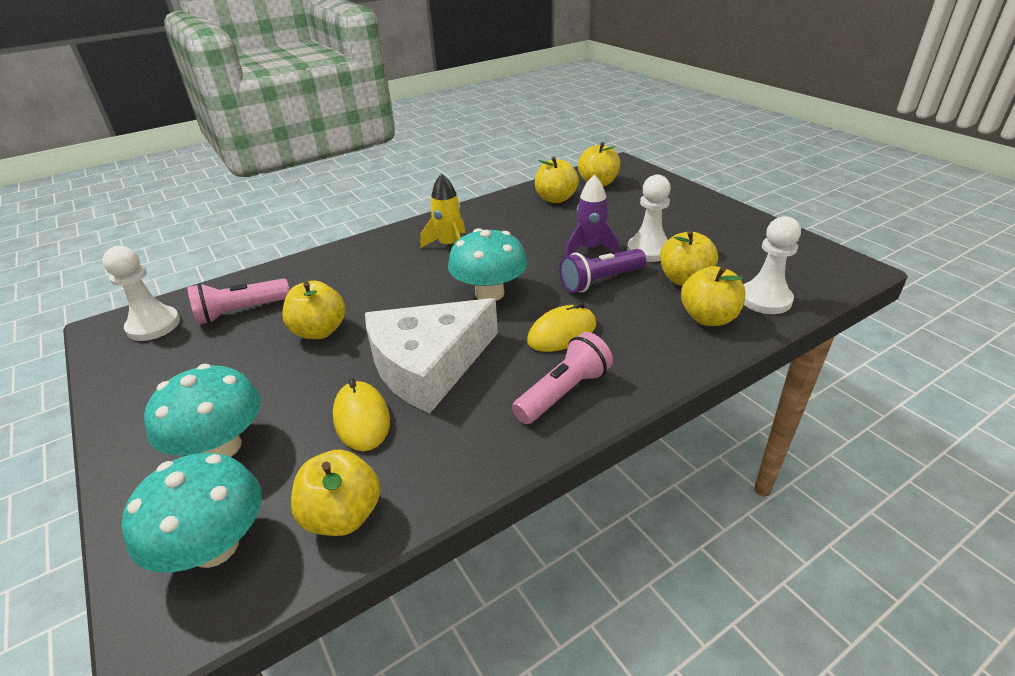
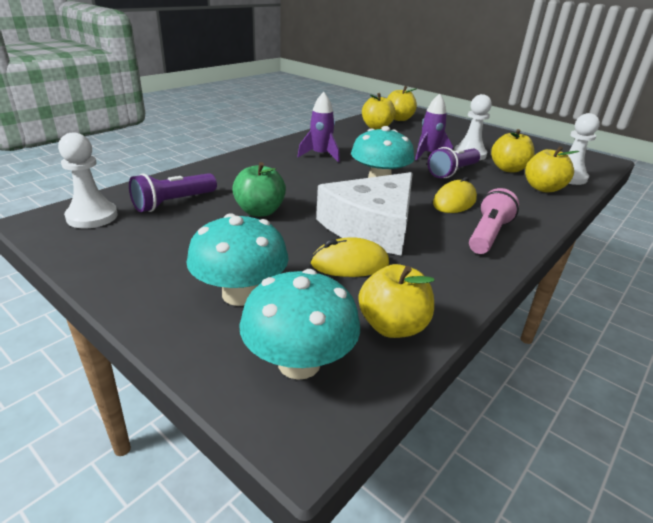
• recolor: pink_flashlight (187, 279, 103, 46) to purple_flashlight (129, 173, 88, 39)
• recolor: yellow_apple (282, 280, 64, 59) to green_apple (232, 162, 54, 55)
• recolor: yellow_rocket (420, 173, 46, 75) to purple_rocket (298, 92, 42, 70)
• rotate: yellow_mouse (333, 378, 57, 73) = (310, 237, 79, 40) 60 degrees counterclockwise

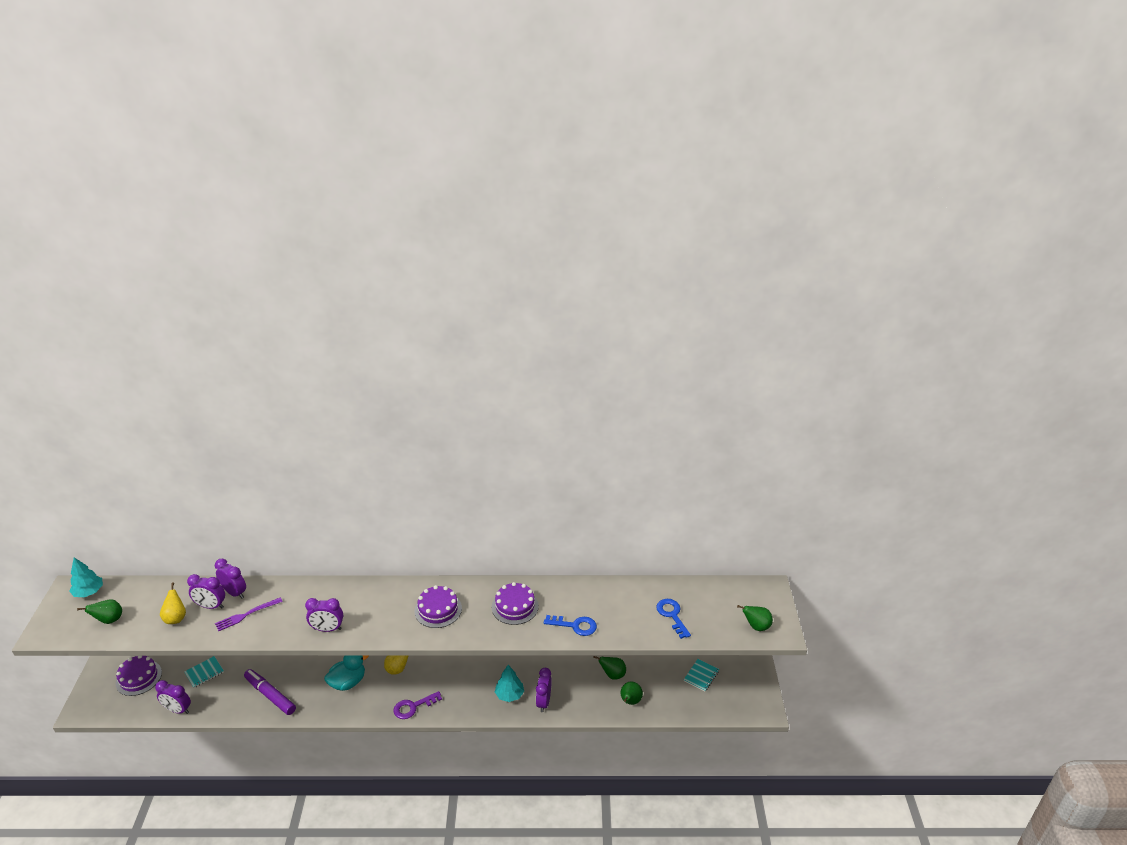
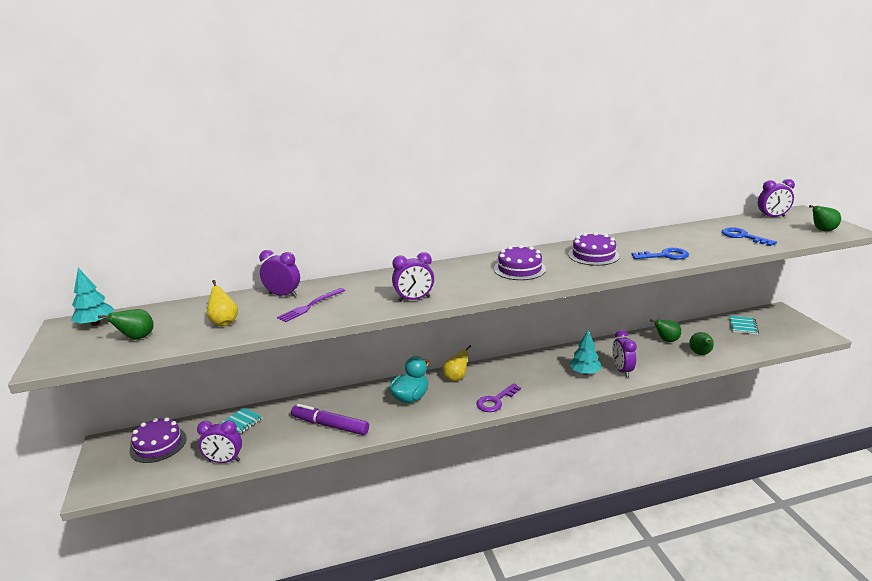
• move: purple_clock (187, 574, 38, 35) to (758, 179, 37, 39)

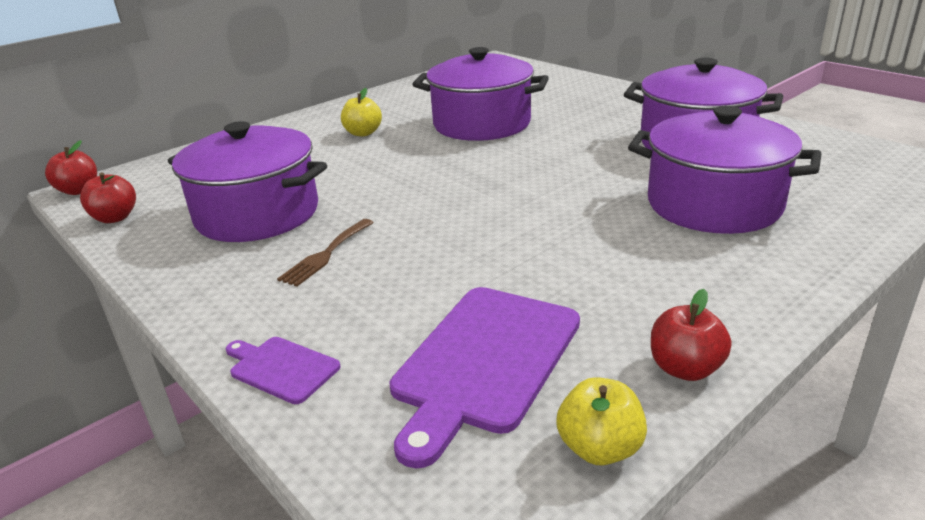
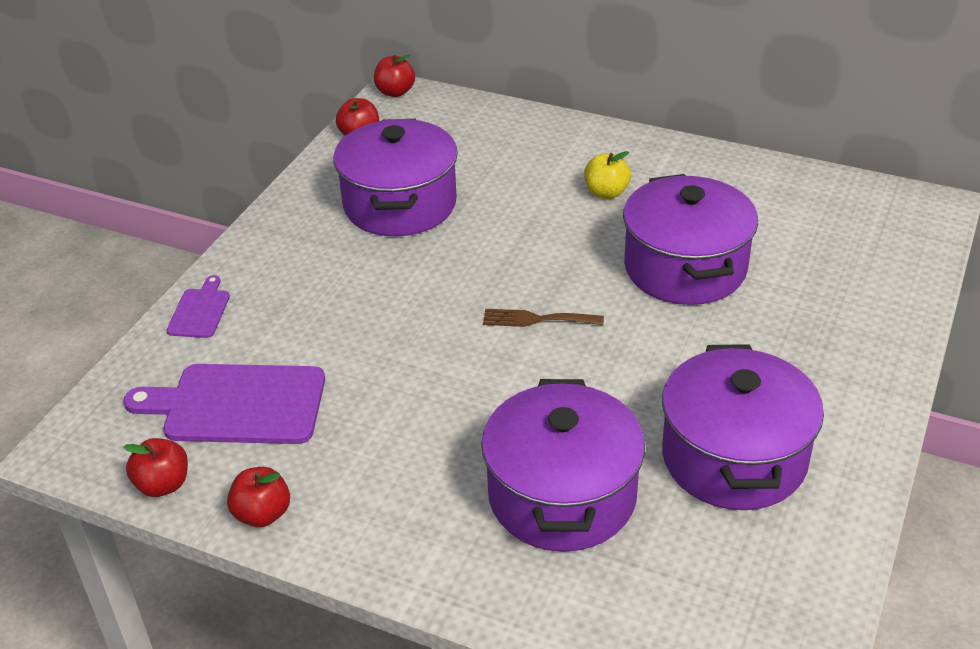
• recolor: yellow_apple (556, 377, 91, 88) to red_apple (123, 438, 65, 59)
• move: brown_fork (277, 219, 97, 68) to (483, 309, 121, 18)

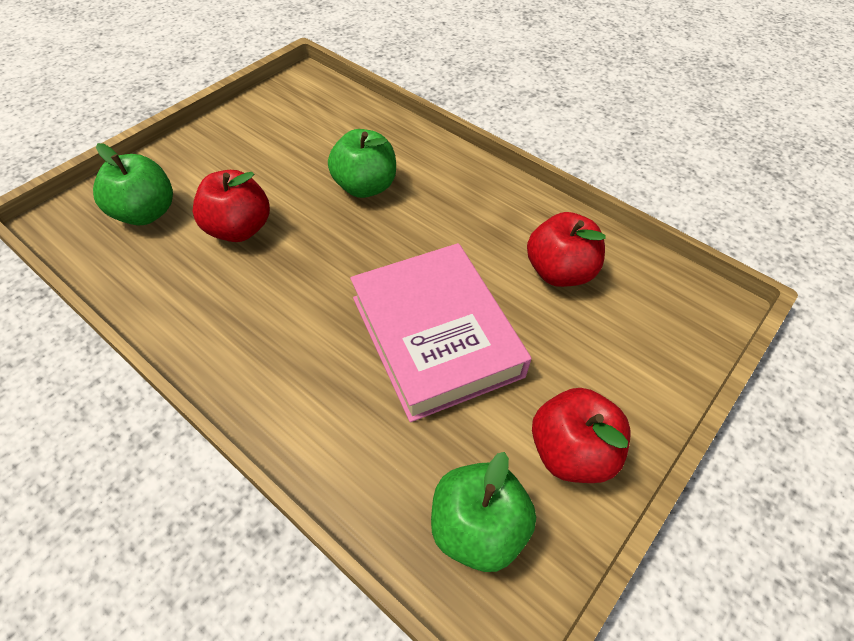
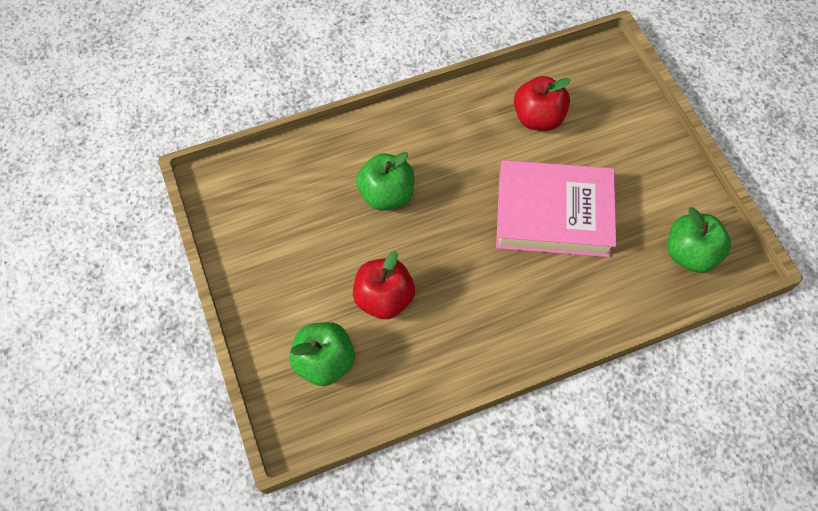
• delete: red_apple (532, 388, 98, 95)

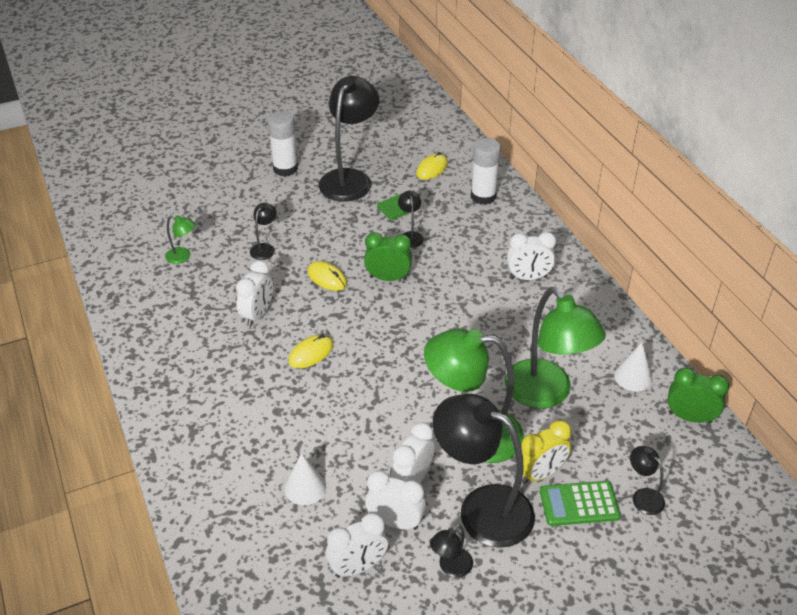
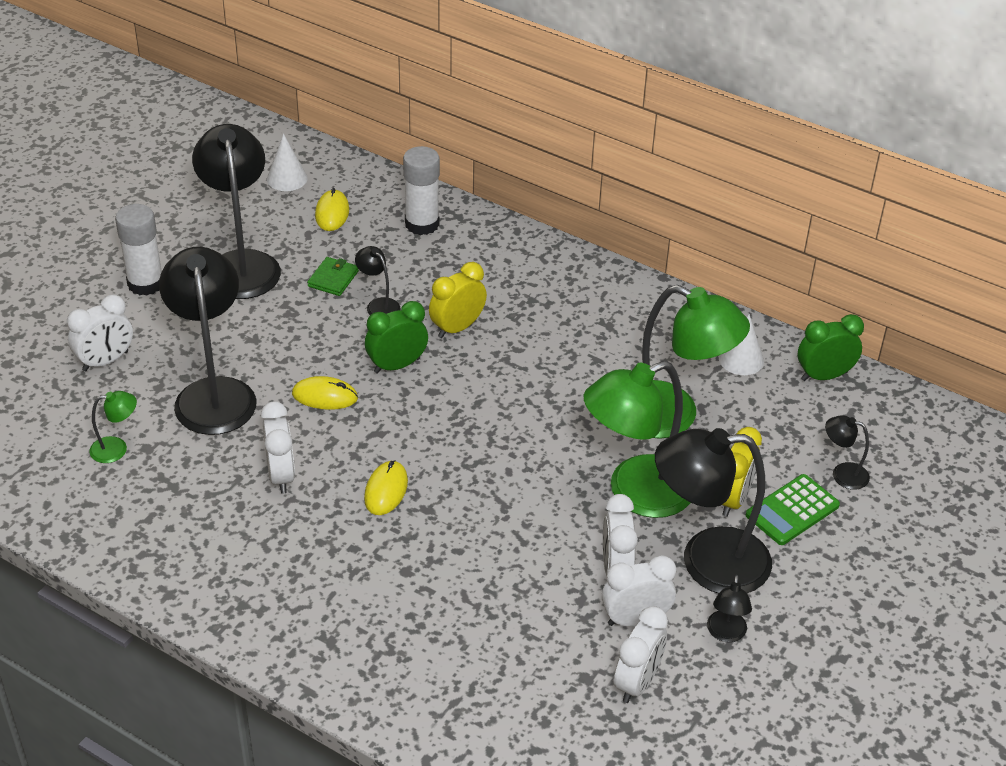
• move: white_clock (507, 232, 49, 48) to (67, 295, 66, 76)
• resize: black_lamp (250, 203, 27, 57) = (159, 247, 97, 188) x2.28
• move: white_cone (284, 453, 42, 52) to (267, 134, 41, 57)
• insert: yellow_clock (429, 262, 58, 76)

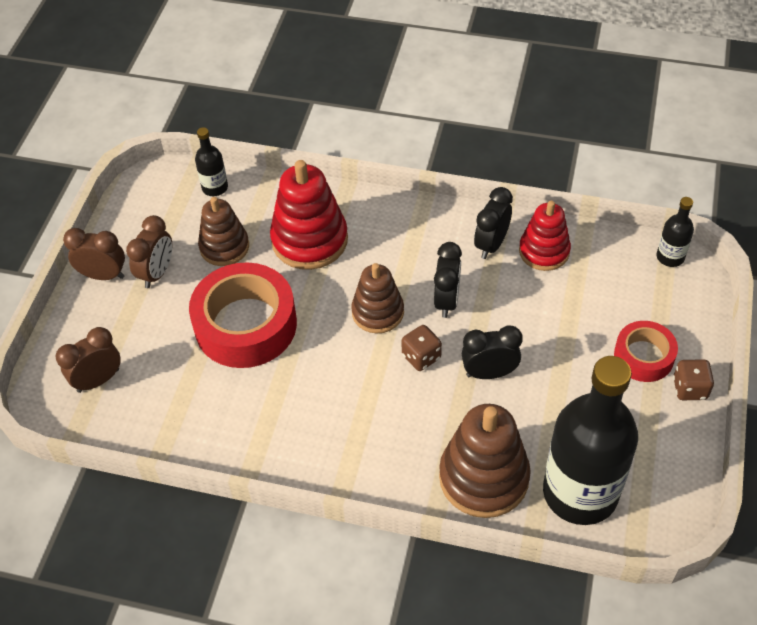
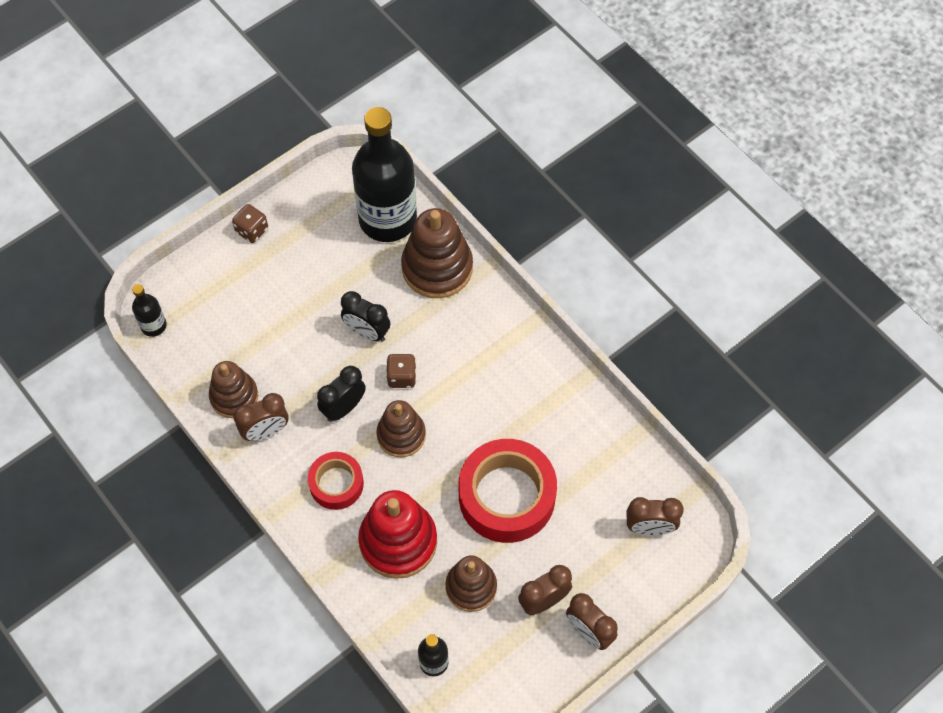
• recolor: red_stacking_toy (519, 201, 52, 70) to brown_stacking_toy (209, 361, 49, 57)
• recolor: black_clock (474, 187, 39, 72) to brown_clock (233, 393, 55, 48)
• move: red_tape (614, 321, 64, 61) to (308, 452, 56, 58)

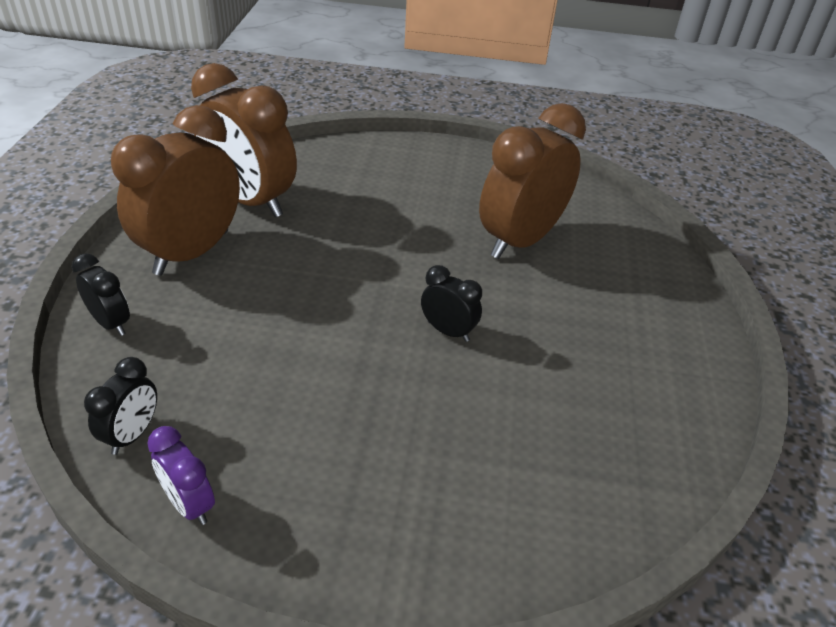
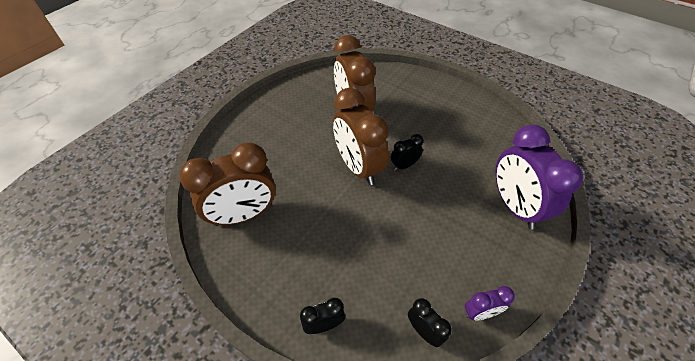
• move: brown_clock (111, 105, 129, 171) to (333, 88, 56, 97)
• insert: purple_clock (496, 124, 87, 105)

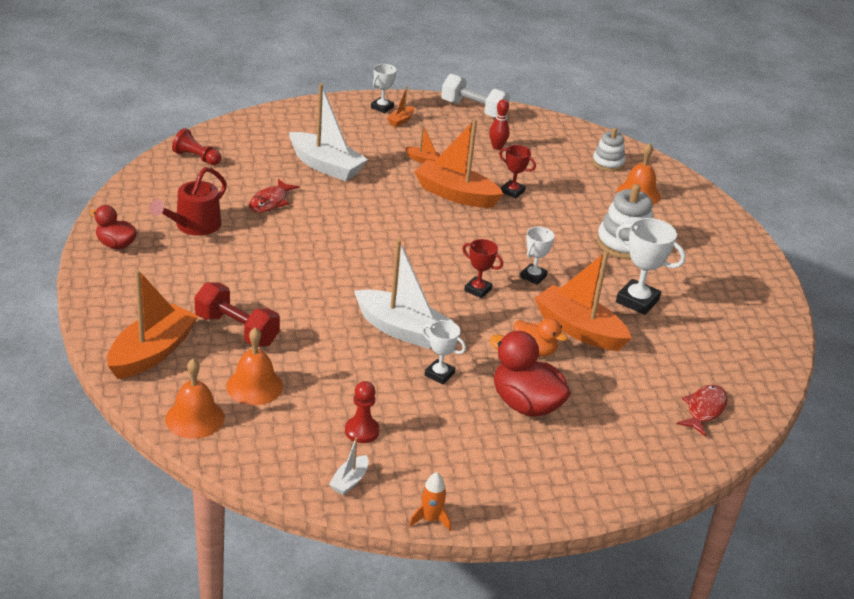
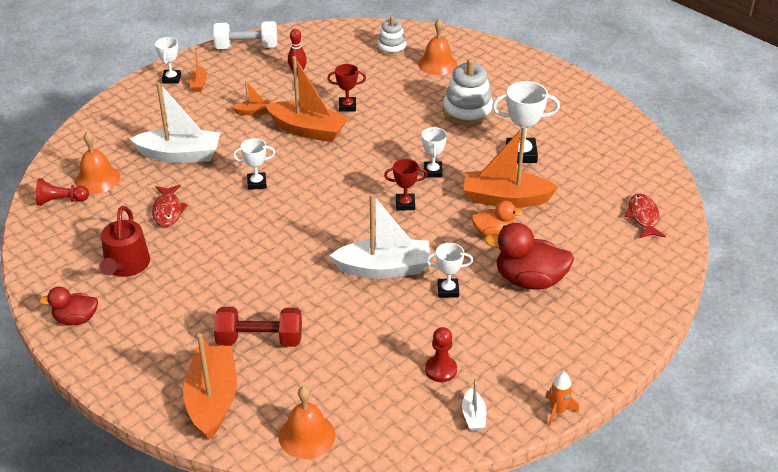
• move: orange_bell (226, 327, 57, 78) to (75, 131, 45, 63)
• insert: white_trophy (233, 138, 42, 52)
• rotate: orange_boat (414, 119, 90, 89) = (265, 56, 84, 86) 150 degrees counterclockwise

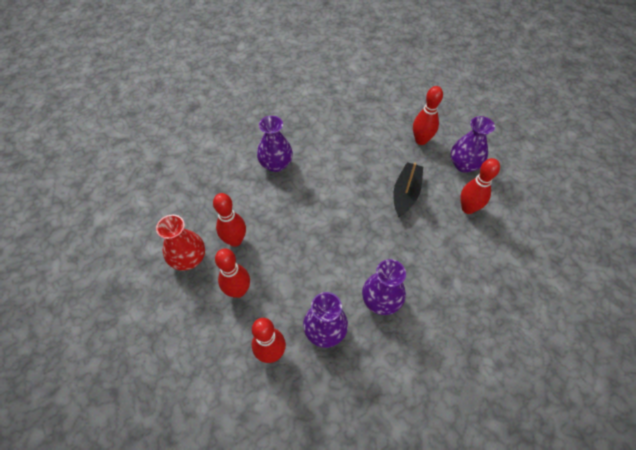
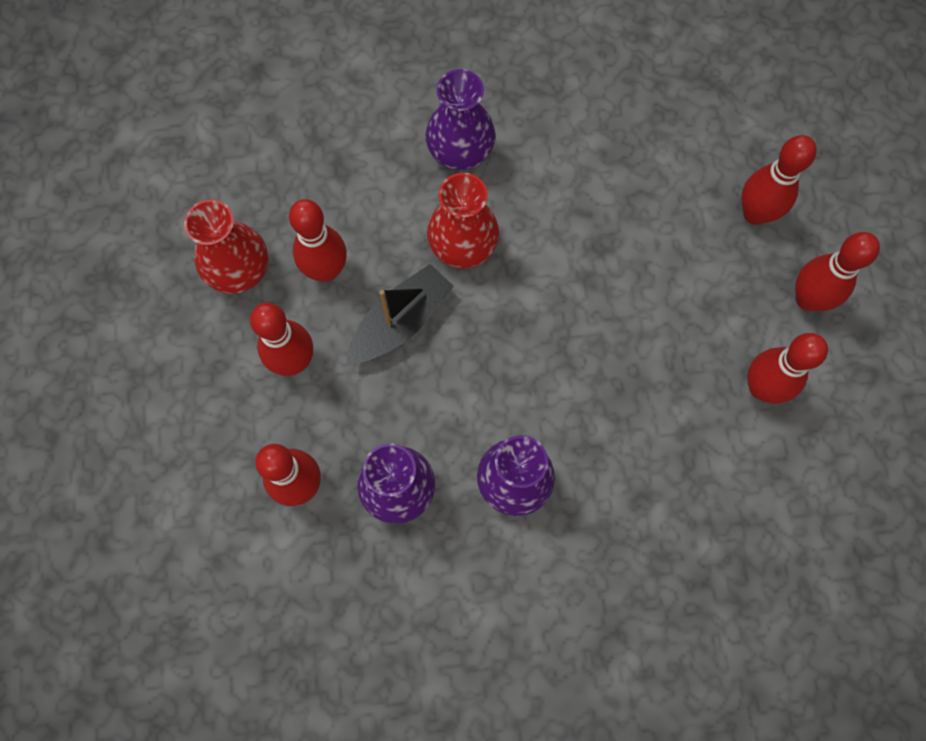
• move: black_boat (393, 162, 30, 55) to (347, 264, 107, 100)
• insert: red_vase (427, 173, 72, 96)
• replace: purple_vase (451, 116, 44, 57) to red_bowling_pin (795, 232, 85, 79)

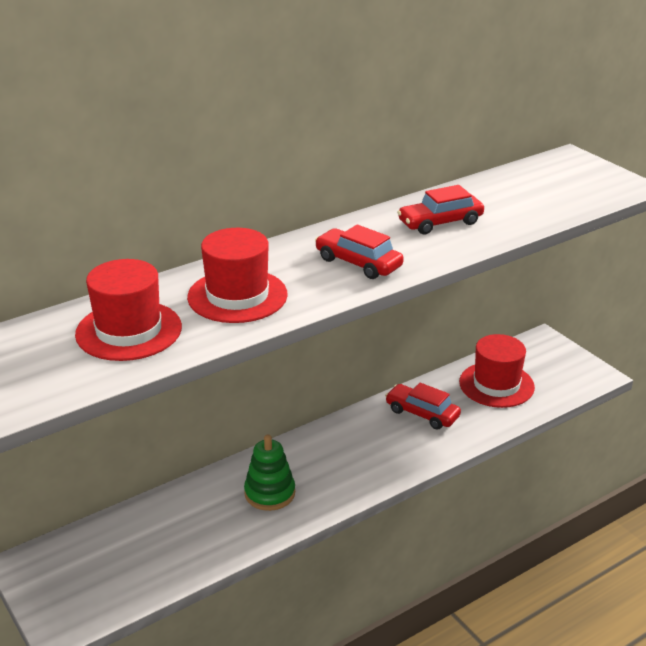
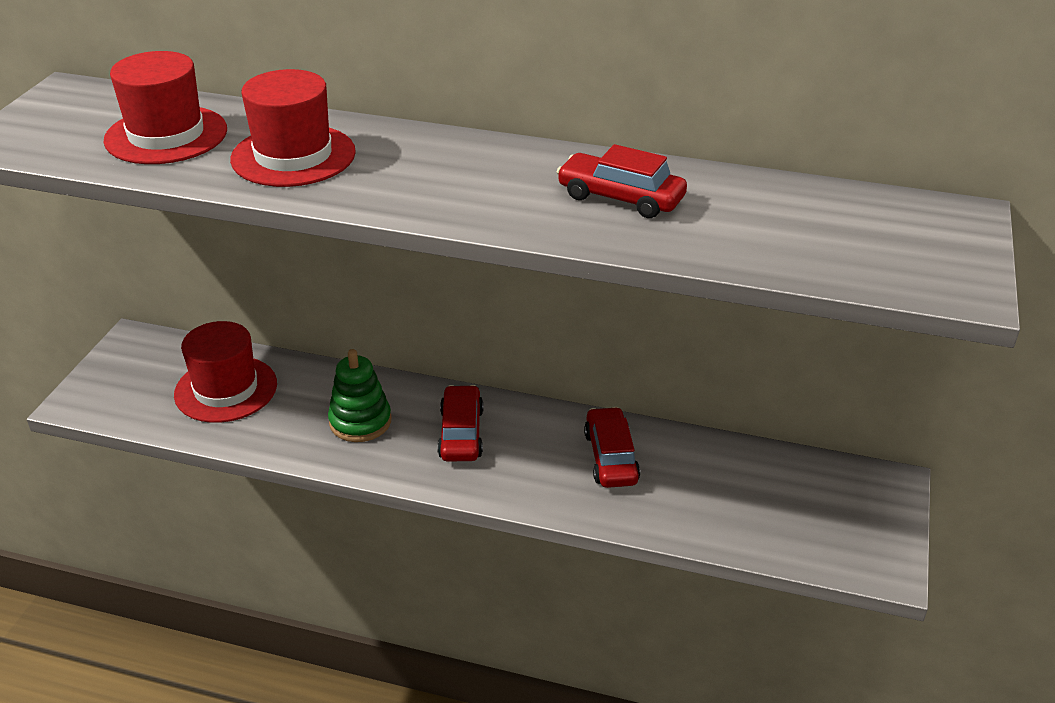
• move: red_hat (459, 334, 76, 74) to (174, 321, 103, 102)
• move: red_car (315, 224, 89, 55) to (437, 385, 47, 76)

